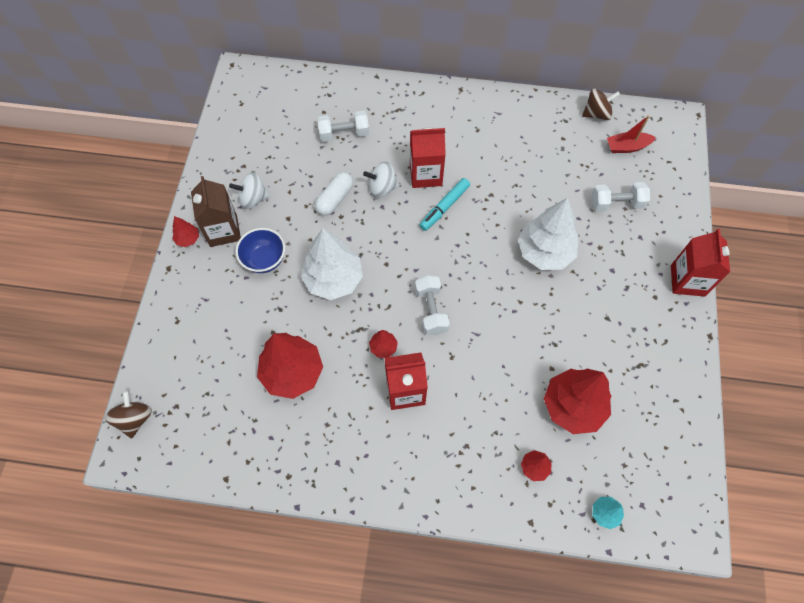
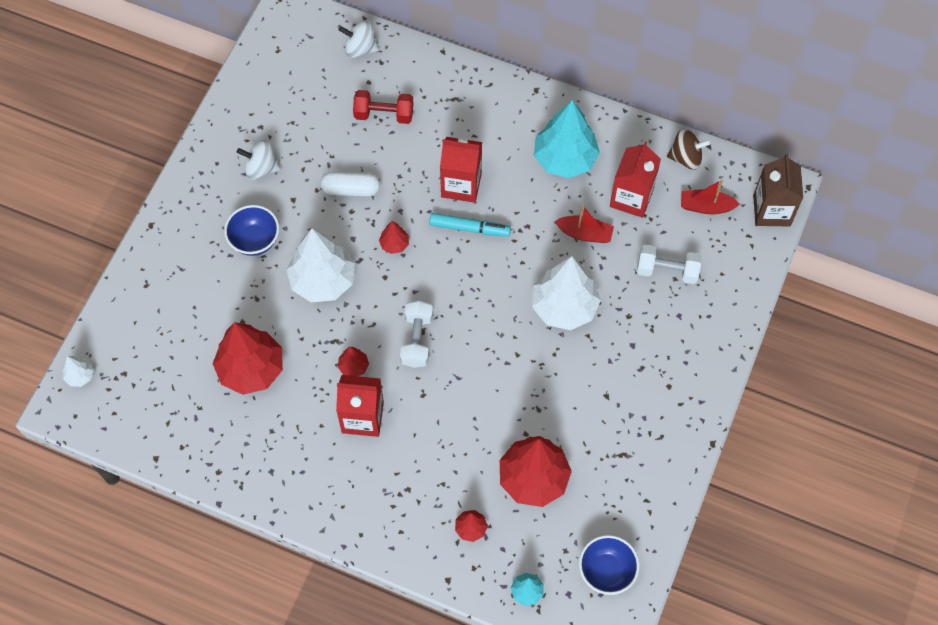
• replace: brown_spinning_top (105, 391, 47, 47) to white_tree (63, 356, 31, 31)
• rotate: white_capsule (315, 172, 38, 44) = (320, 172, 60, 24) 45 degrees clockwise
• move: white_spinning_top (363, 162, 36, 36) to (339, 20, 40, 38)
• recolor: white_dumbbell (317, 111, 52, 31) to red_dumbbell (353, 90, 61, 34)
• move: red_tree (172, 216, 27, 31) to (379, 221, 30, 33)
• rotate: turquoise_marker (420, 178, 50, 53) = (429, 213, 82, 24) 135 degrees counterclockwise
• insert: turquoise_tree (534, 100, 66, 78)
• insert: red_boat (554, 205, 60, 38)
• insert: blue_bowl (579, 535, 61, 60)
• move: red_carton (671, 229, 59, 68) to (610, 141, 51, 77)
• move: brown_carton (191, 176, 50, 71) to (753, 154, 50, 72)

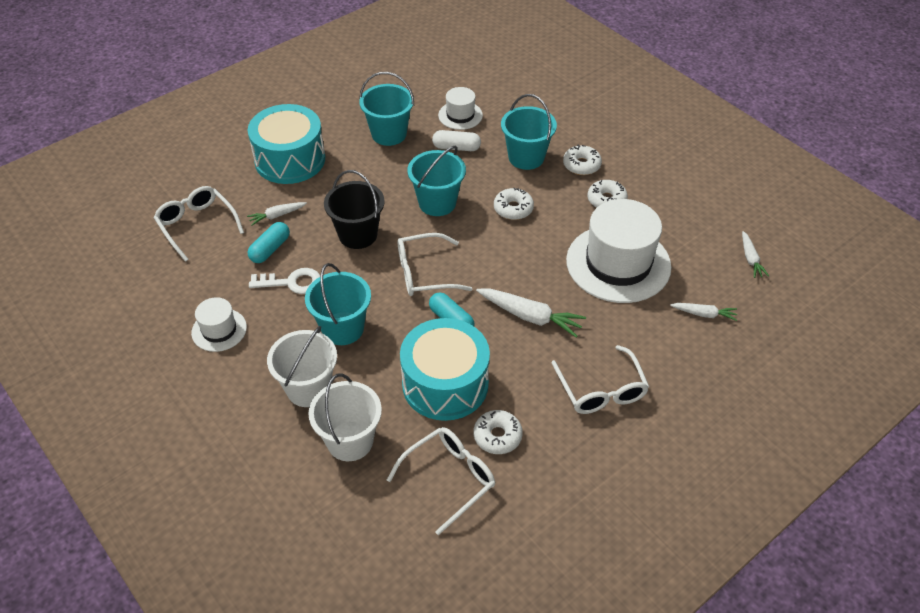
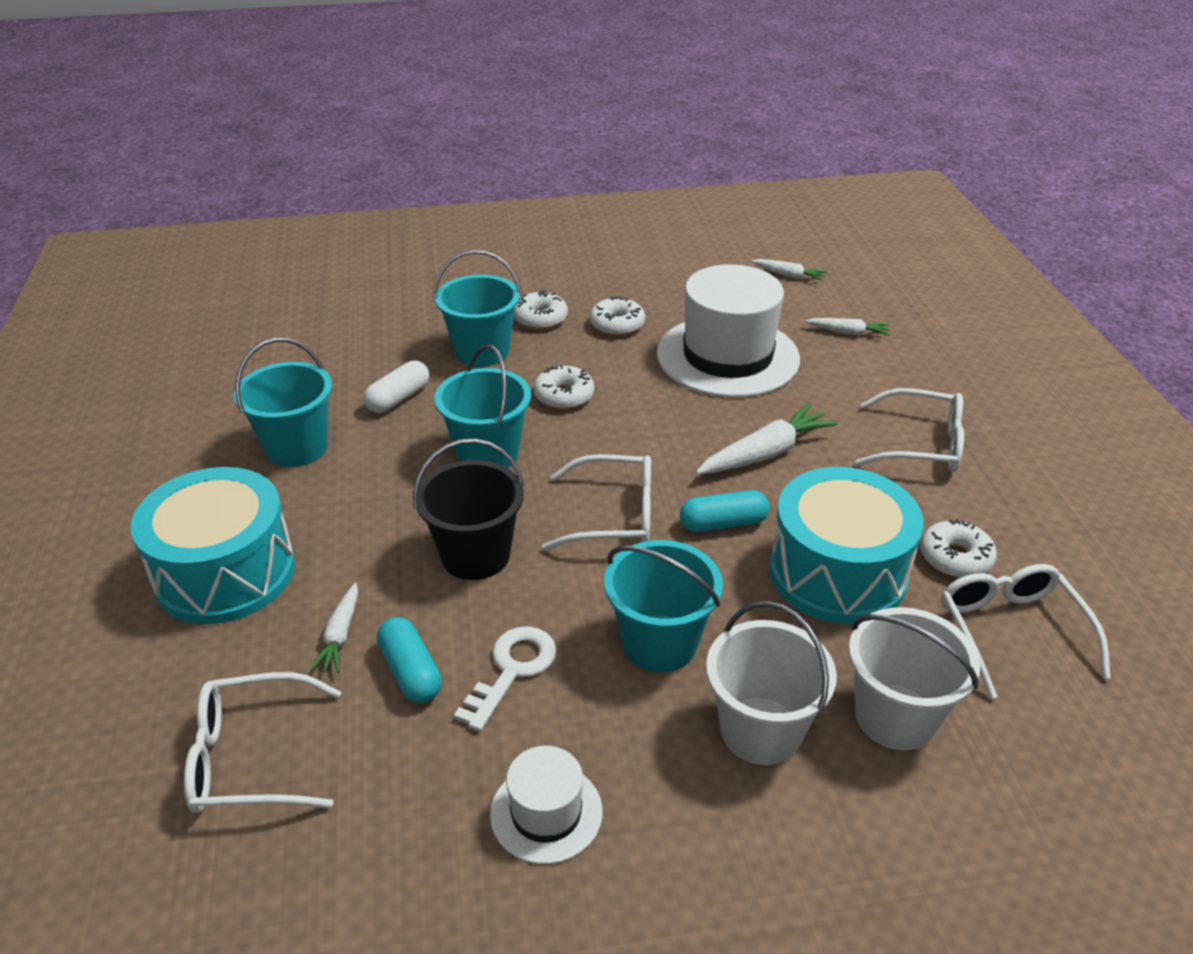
• rotate: white_glasses (398, 233, 74, 63) = (542, 454, 109, 97) 105 degrees counterclockwise
• rotate: white_carrot (670, 303, 67, 18) = (805, 318, 85, 18) 60 degrees clockwise
• delete: white_hat (438, 87, 45, 43)

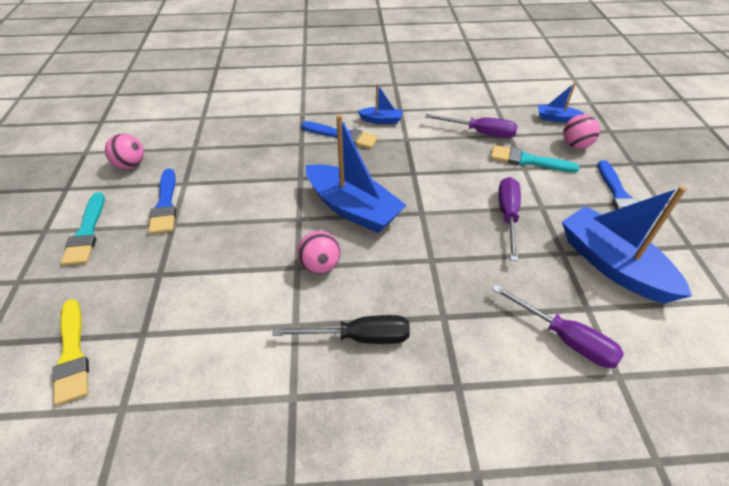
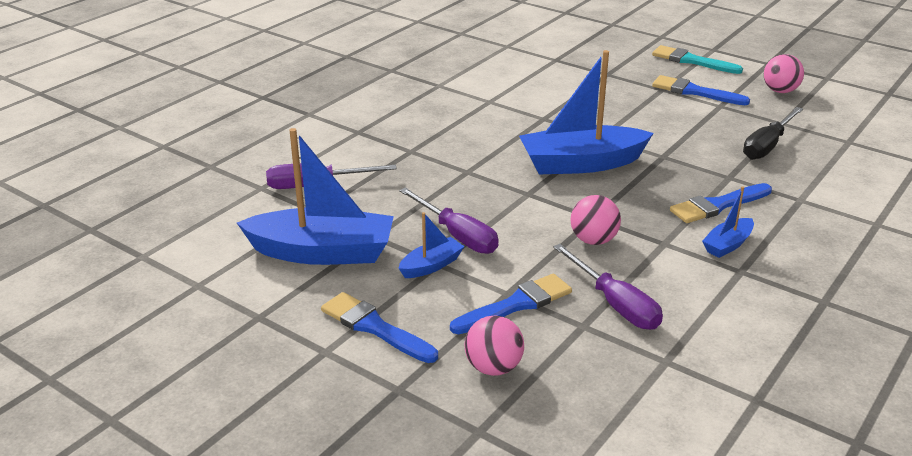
• move: blue_boat (538, 82, 47, 40) to (398, 212, 67, 66)
• recolor: turquoise_brush (491, 145, 89, 27) to blue_brush (450, 274, 122, 60)
• rotate: purple_screwdriver (425, 114, 93, 24) = (553, 244, 110, 86) 90 degrees counterclockwise
• move: pink_ball (297, 231, 44, 43) to (570, 195, 51, 50)
• move: black_screwdriver (272, 315, 138, 29) to (743, 107, 60, 53)
• delete: yellow_brush (52, 299, 37, 107)

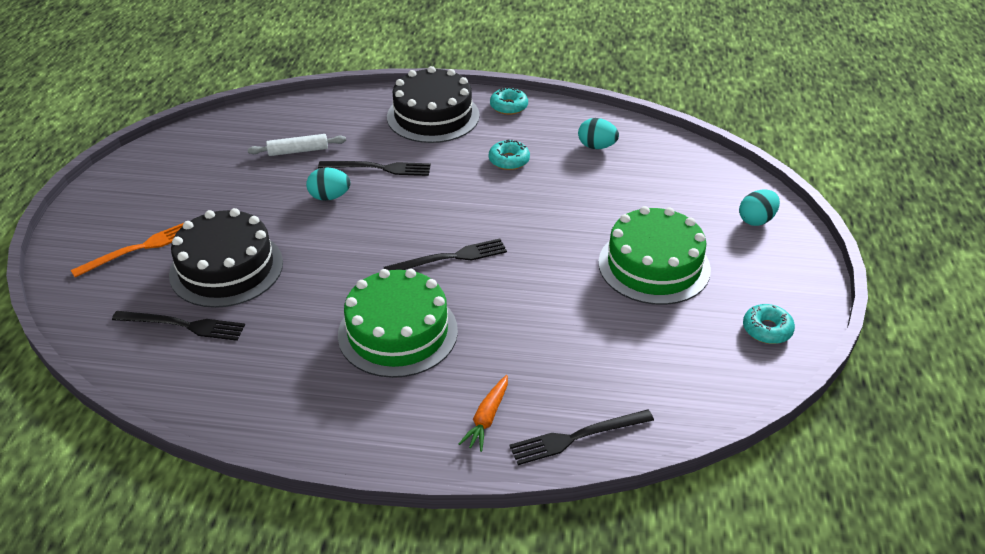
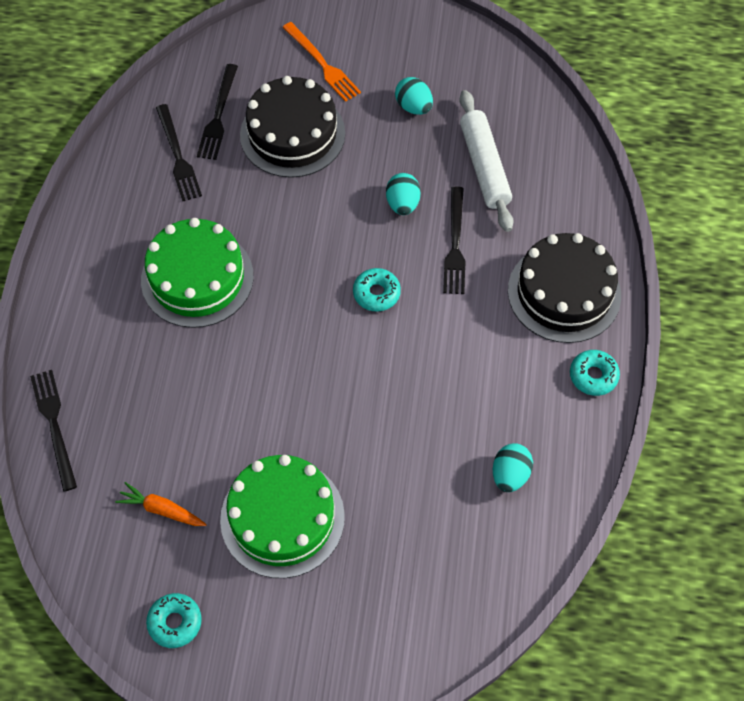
• move: orange_carrot (459, 375, 49, 77) to (115, 482, 92, 44)
• move: black_fork (384, 239, 123, 32) to (156, 104, 46, 97)
• move: turquoise_donut (489, 139, 41, 31) to (353, 268, 48, 43)
• move: turquoise_egg (739, 189, 41, 37) to (395, 77, 38, 38)
• resize: white_rolling_pin (248, 134, 98, 22) = (459, 90, 55, 142) x1.60

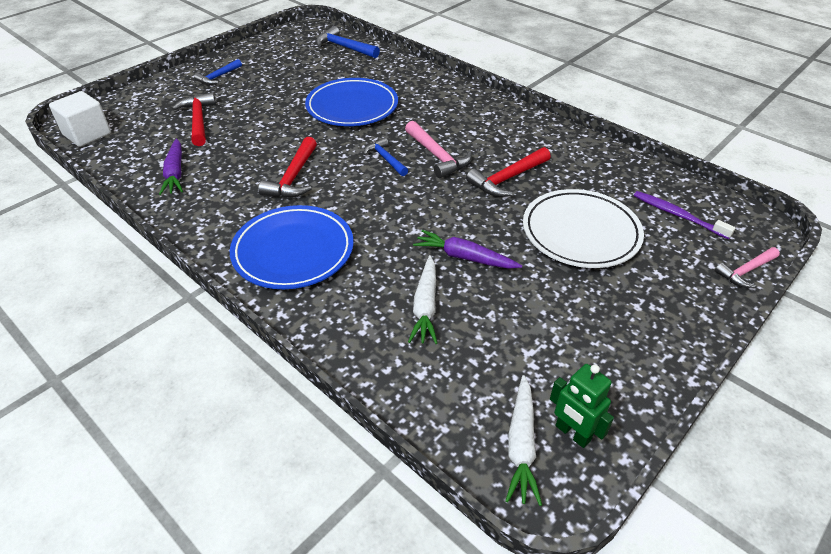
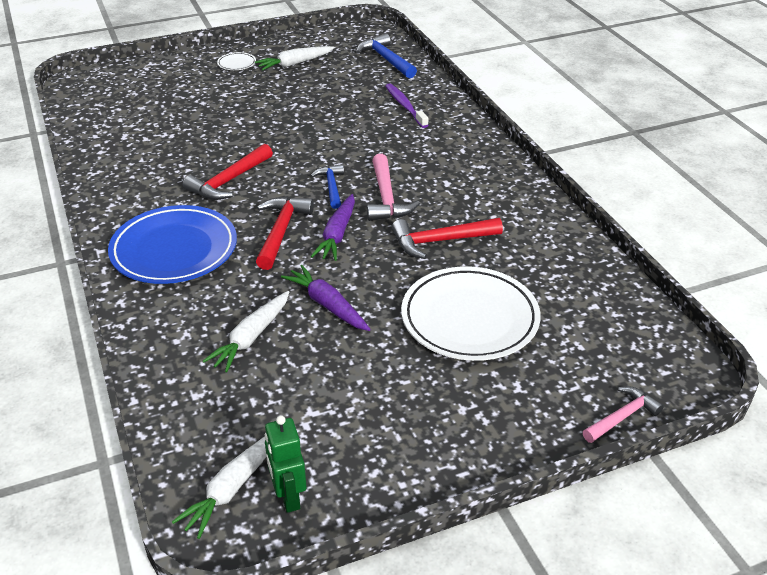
• replace: blue_hammer (194, 59, 48, 26) to white_plate (217, 52, 39, 18)
• insert: white_carrot (255, 46, 80, 24)
• move: red_hammer (172, 92, 44, 54) to (256, 197, 58, 73)
• move: purple_carrot (159, 138, 24, 57) to (311, 194, 44, 67)
• move: purple_toothbrush (634, 191, 102, 48) to (386, 83, 42, 45)
• rotate: pink_hammer (715, 247, 65, 41) = (583, 387, 81, 56) 150 degrees clockwise
• delete: white_cube (49, 91, 62, 56)
• delete: blue_plate (305, 78, 93, 48)

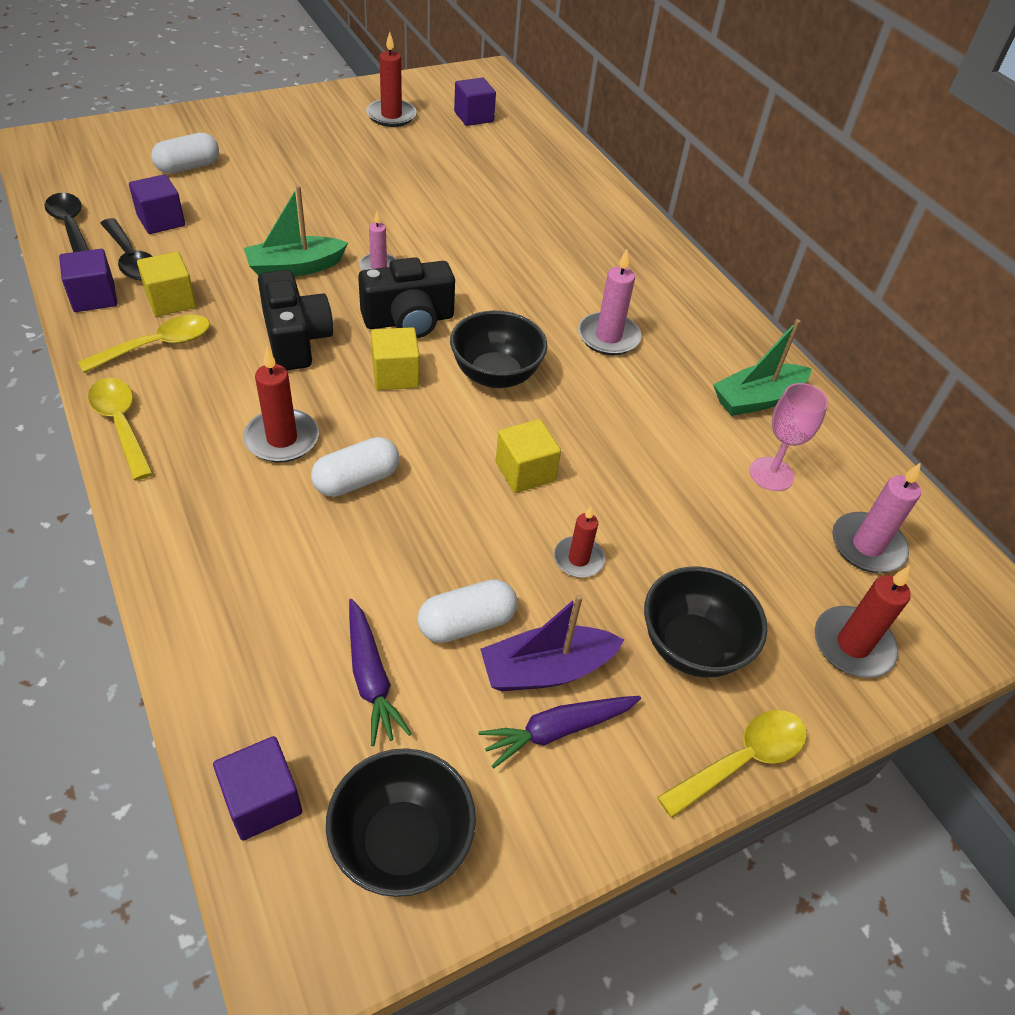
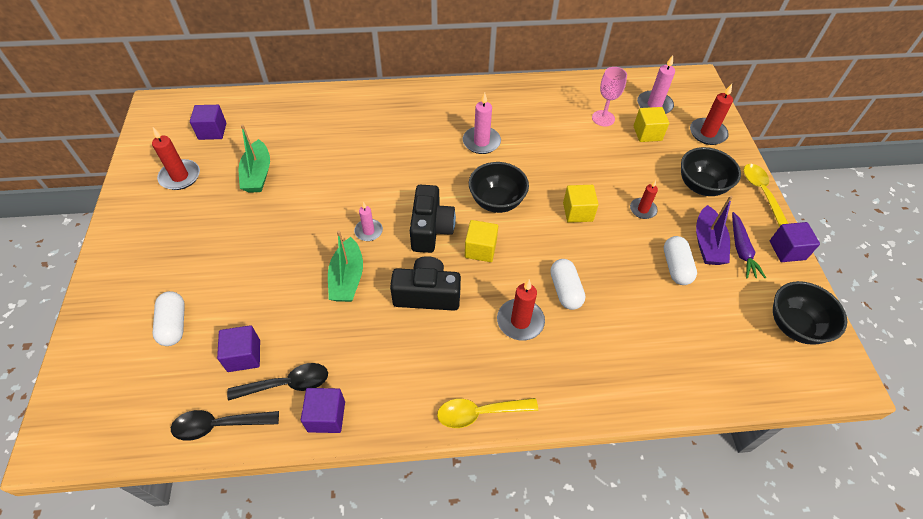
• move: green_boat (713, 319, 99, 97) to (239, 124, 31, 69)
• move: yellow_cube (137, 252, 59, 64) to (634, 107, 35, 35)
• move: purple_cube (213, 736, 89, 105) to (770, 222, 50, 40)
• delete: yellow_spoon (78, 315, 132, 58)
• delete: purple_carrot (349, 599, 63, 147)

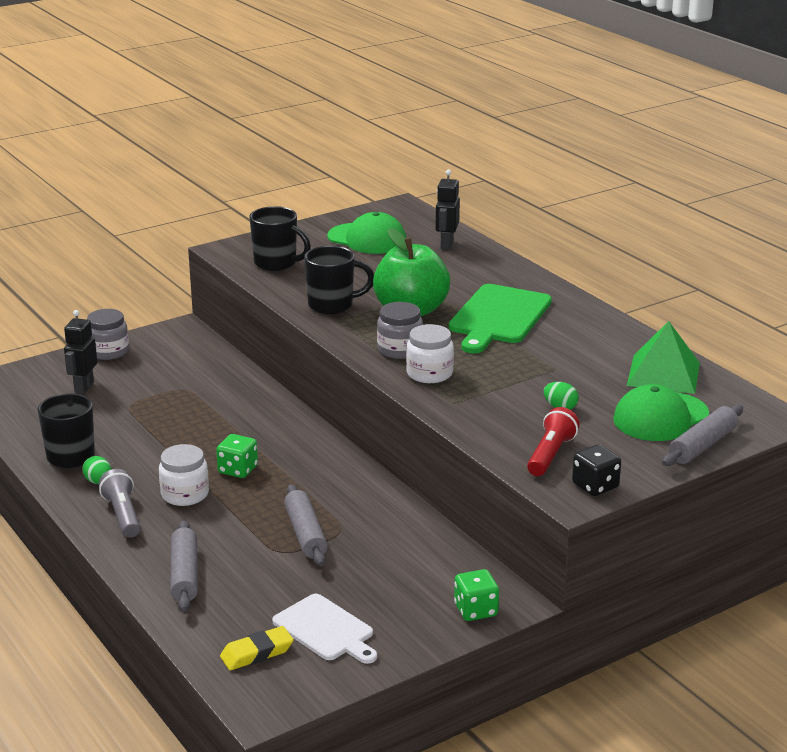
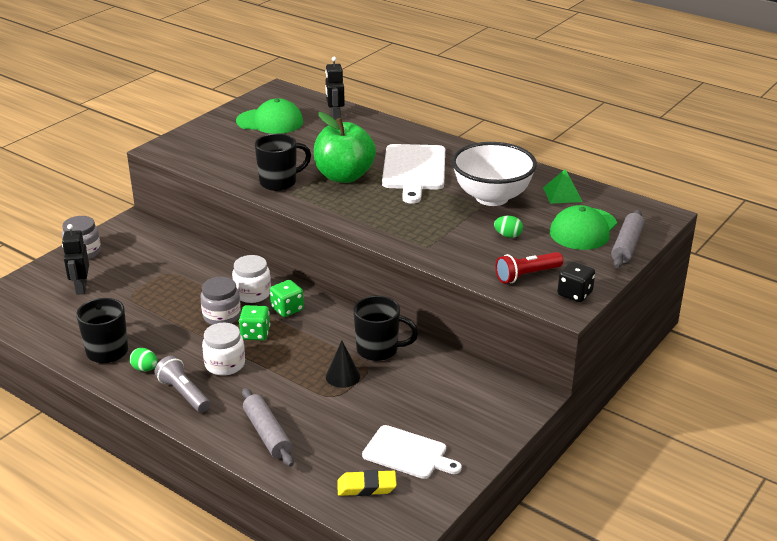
• move: grey_jar (377, 302, 46, 57) to (200, 277, 41, 48)
• move: white_jar (406, 324, 48, 59) to (232, 255, 39, 48)
• move: green_dice (454, 569, 45, 52) to (270, 280, 34, 37)
• replace: grey_rolling_pin (284, 484, 44, 82) to black_cone (326, 340, 34, 48)
• rotate: yellow_eraser (220, 626, 73, 44) = (337, 470, 60, 26) 45 degrees clockwise
• move: black_mug (249, 206, 62, 65) to (353, 296, 66, 65)
• recolor: green_cutting_board (449, 284, 103, 69) to white_cutting_board (382, 144, 63, 60)
• insert: white_bowl (452, 142, 85, 64)
• rotate: red_flashlight (527, 407, 53, 69) = (495, 252, 68, 31) 120 degrees counterclockwise
• resize: green_pyramid (627, 321, 73, 73) = (543, 169, 40, 35) x0.64

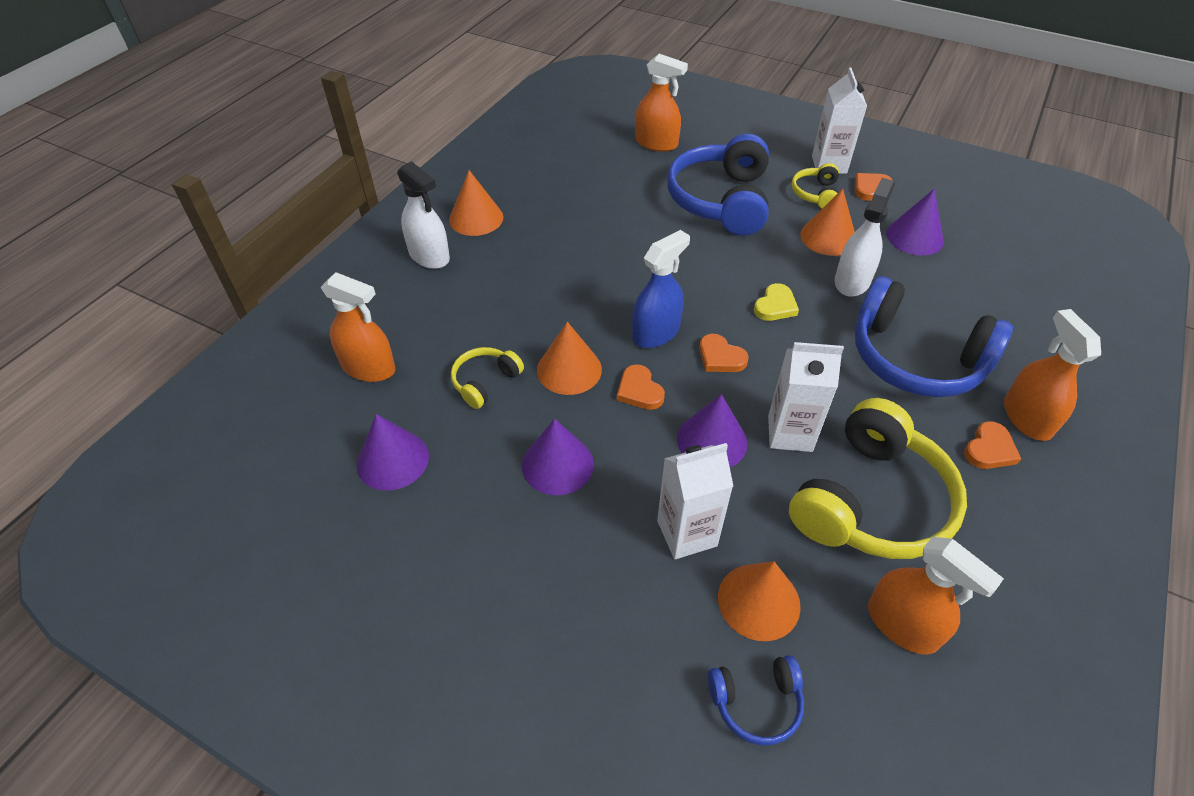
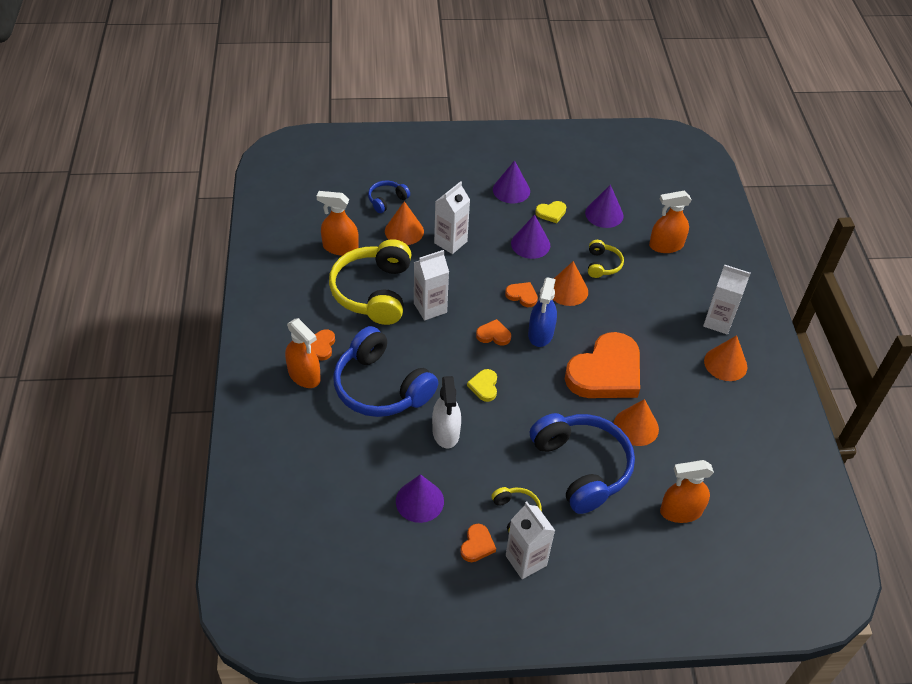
• rotate: blue_headphones (855, 276, 158, 121) = (333, 326, 105, 91) 135 degrees counterclockwise
• move: purple_cone (677, 394, 71, 73) to (493, 160, 37, 43)
• insert: yellow_heart (535, 201, 31, 22)
• insert: orange_heart (565, 332, 75, 66)
• move: orange_cone (800, 189, 55, 67) to (614, 399, 45, 47)
• replace: white_spray_bottle (397, 161, 53, 108) to white_carton (703, 264, 48, 70)

